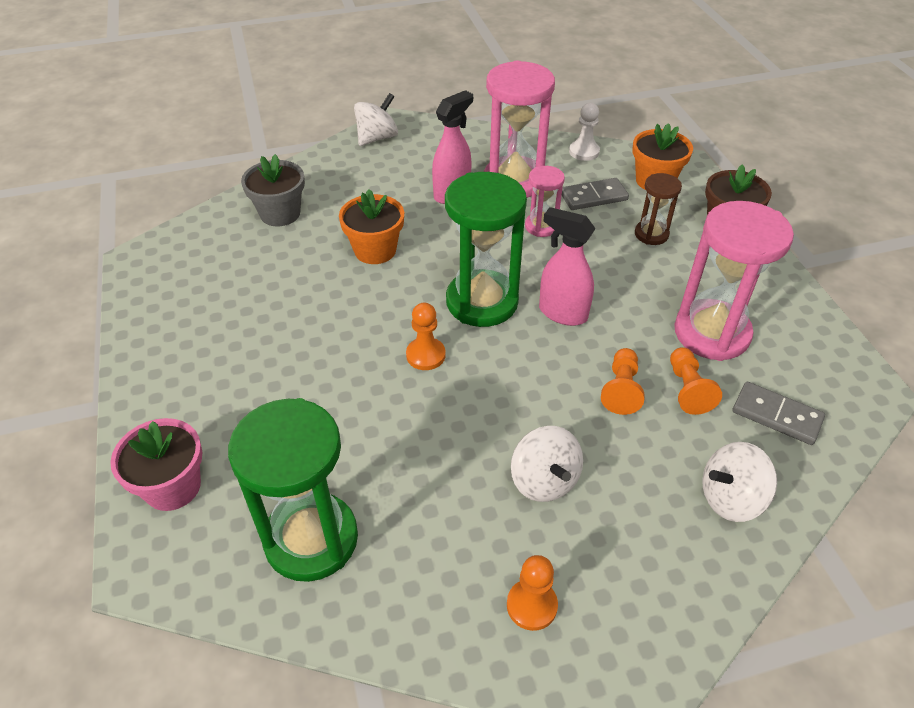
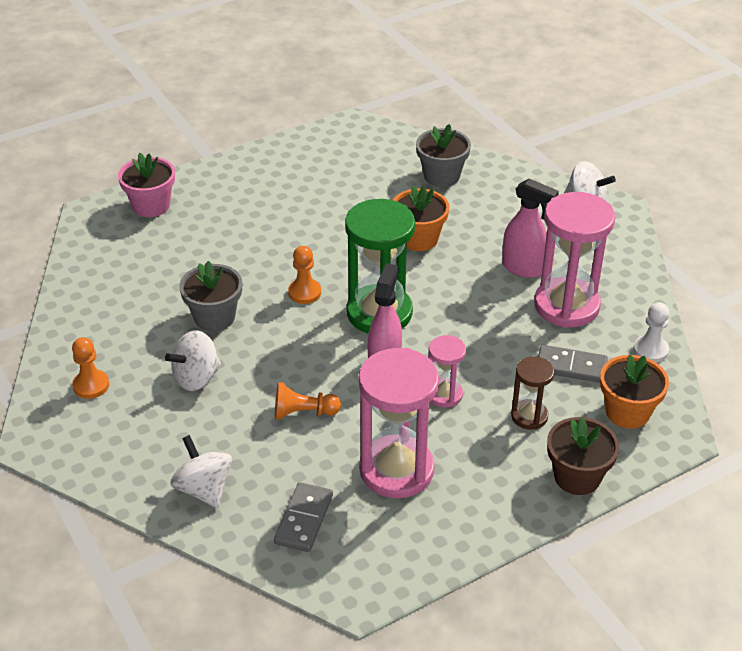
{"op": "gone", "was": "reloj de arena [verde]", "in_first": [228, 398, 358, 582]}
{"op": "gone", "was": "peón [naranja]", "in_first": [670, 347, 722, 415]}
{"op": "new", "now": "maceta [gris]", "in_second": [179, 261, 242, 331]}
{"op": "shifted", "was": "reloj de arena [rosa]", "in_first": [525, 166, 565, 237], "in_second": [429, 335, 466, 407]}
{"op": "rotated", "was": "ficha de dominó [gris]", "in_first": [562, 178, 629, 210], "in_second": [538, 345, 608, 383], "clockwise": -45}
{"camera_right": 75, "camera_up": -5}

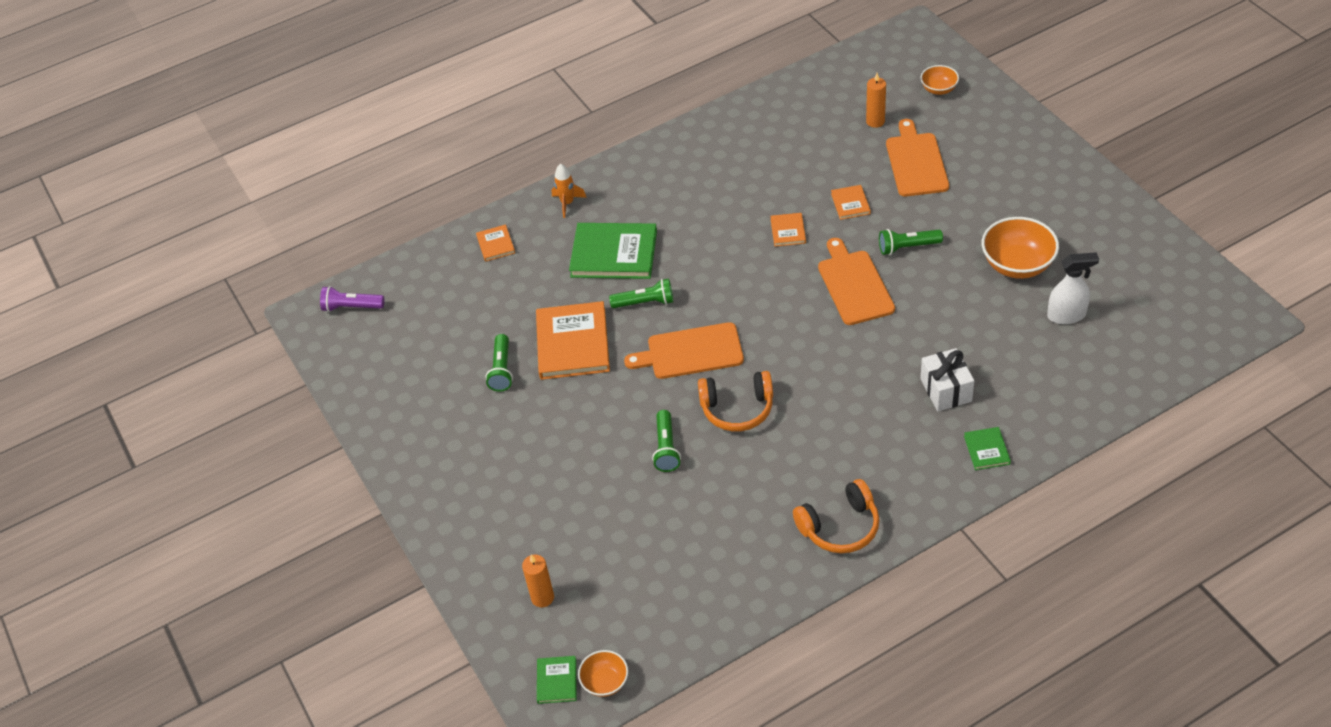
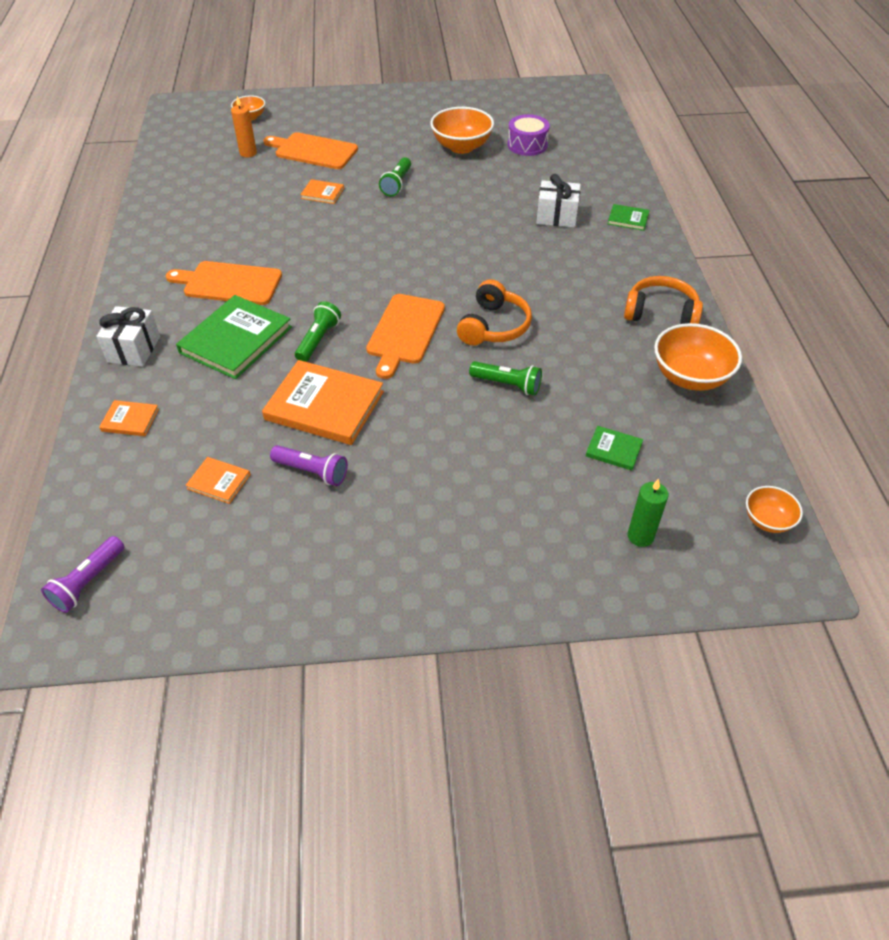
{"op": "new", "now": "cuenco [naranja]", "in_second": [654, 323, 742, 391]}
{"op": "shifted", "was": "libro [verde]", "in_first": [537, 656, 576, 704], "in_second": [586, 426, 643, 471]}
{"op": "shifted", "was": "libro [naranja]", "in_first": [770, 213, 806, 247], "in_second": [185, 457, 251, 504]}
{"op": "shifted", "was": "tabla de cortar [naranja]", "in_first": [818, 238, 895, 325], "in_second": [166, 261, 282, 305]}
{"op": "swapped", "was": "cohete [naranja]", "now": "regalo [blanco]", "in_first": [552, 164, 587, 218], "in_second": [96, 306, 160, 367]}
{"op": "swapped", "was": "pulverizador [blanco]", "now": "tambor [morado]", "in_first": [1047, 252, 1099, 324], "in_second": [508, 114, 550, 156]}
{"op": "repainted", "was": "lámpara de mano [verde]", "now": "lámpara de mano [morado]", "in_first": [485, 334, 513, 392], "in_second": [270, 445, 348, 486]}
{"op": "repainted", "was": "vela [naranja]", "now": "vela [verde]", "in_first": [522, 554, 554, 607], "in_second": [628, 479, 669, 547]}
{"op": "rotated", "was": "auriculares [naranja]", "in_first": [793, 479, 880, 553], "in_second": [624, 276, 703, 324], "clockwise": -75}
{"camera_right": -70, "camera_up": 0}

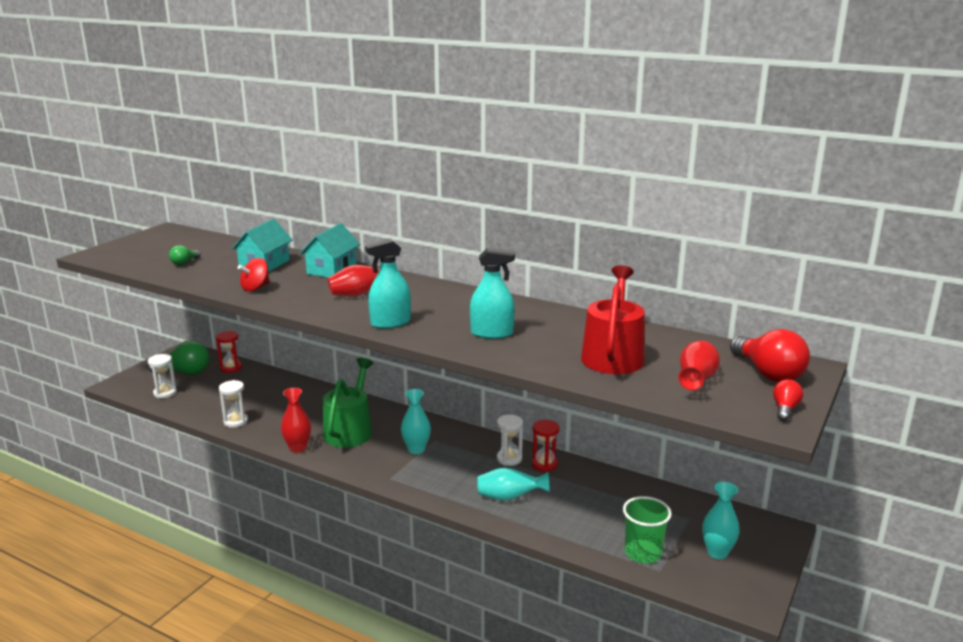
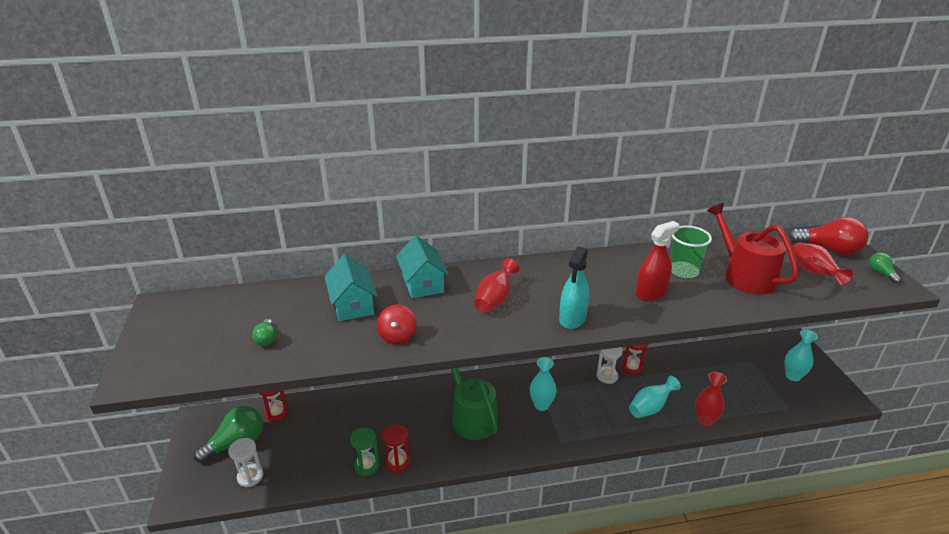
{"op": "new", "now": "reloj de arena [rojo]", "in_second": [382, 424, 410, 473]}
{"op": "shifted", "was": "florero [rojo]", "in_first": [281, 388, 311, 453], "in_second": [695, 372, 727, 426]}
{"op": "shifted", "was": "vaso [verde]", "in_first": [623, 496, 672, 563], "in_second": [670, 226, 712, 278]}
{"op": "repainted", "was": "reloj de arena [blanco]", "now": "reloj de arena [verde]", "in_first": [219, 380, 248, 428], "in_second": [350, 427, 379, 476]}
{"op": "repainted", "was": "pulverizador [turquesa]", "now": "pulverizador [rojo]", "in_first": [470, 248, 515, 339], "in_second": [636, 221, 679, 301]}
{"op": "repainted", "was": "bombilla [rojo]", "now": "bombilla [verde]", "in_first": [773, 379, 803, 421], "in_second": [869, 253, 901, 283]}
{"camera_right": -40, "camera_up": 10}

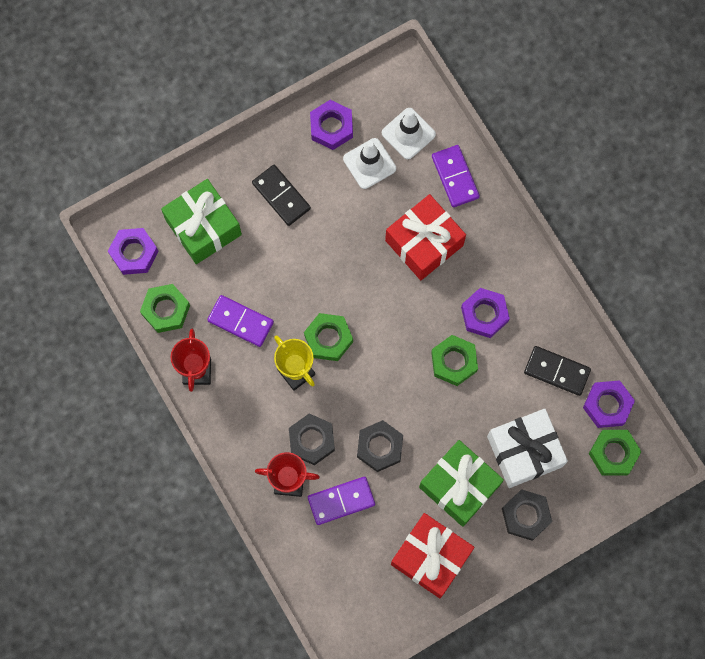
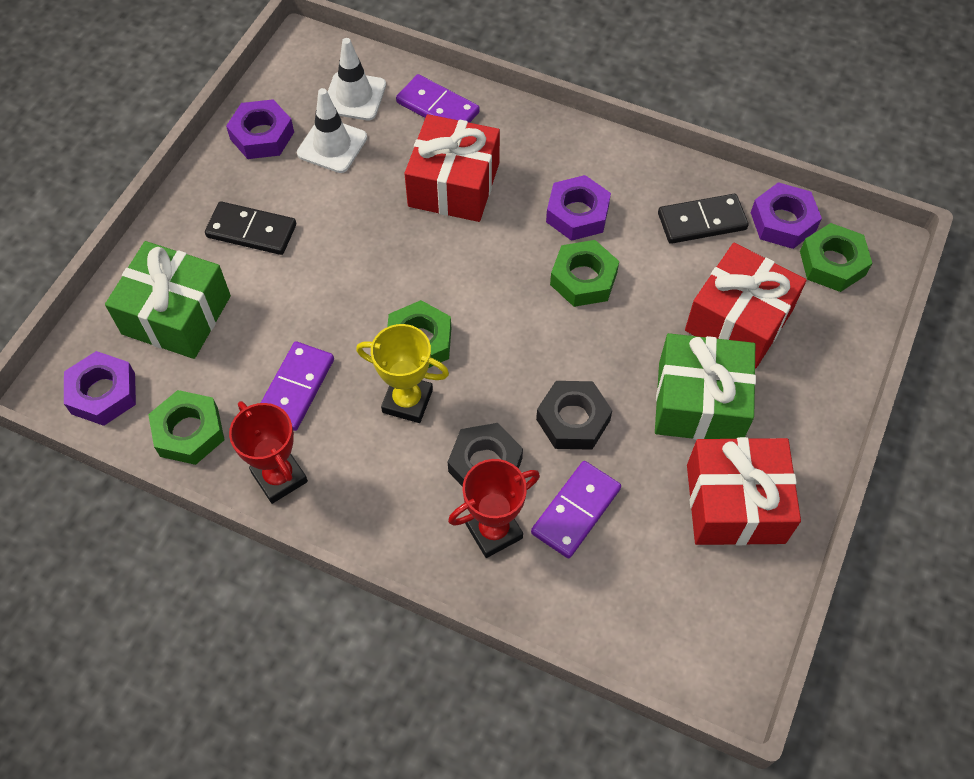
{"op": "gone", "was": "tuerca [negro]", "in_first": [502, 489, 552, 541]}
{"op": "repainted", "was": "regalo [blanco]", "now": "regalo [rojo]", "in_first": [487, 409, 568, 488], "in_second": [685, 243, 806, 369]}
{"op": "rotated", "was": "ficha de dominó [morado]", "in_first": [207, 295, 274, 347], "in_second": [261, 342, 334, 431], "clockwise": -60}
{"camera_right": -35, "camera_up": -15}

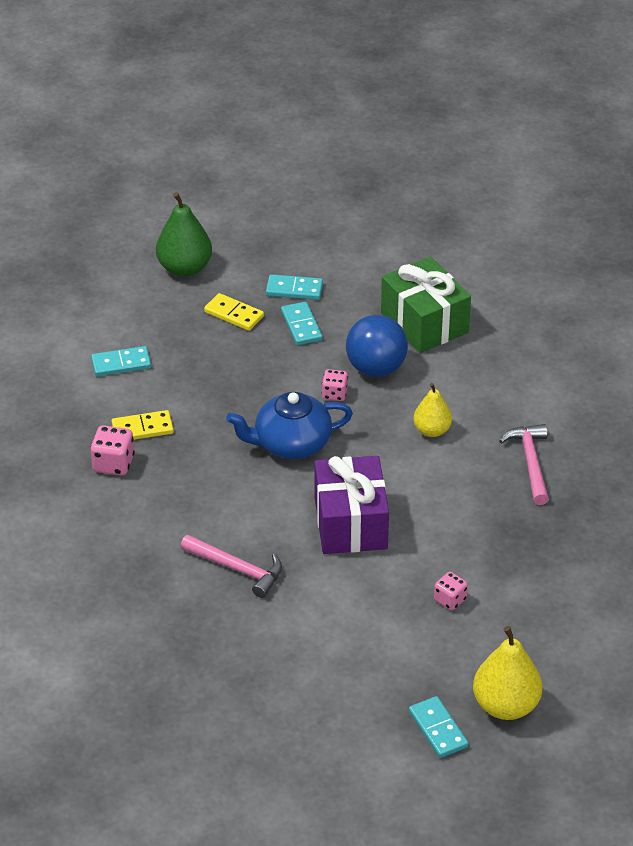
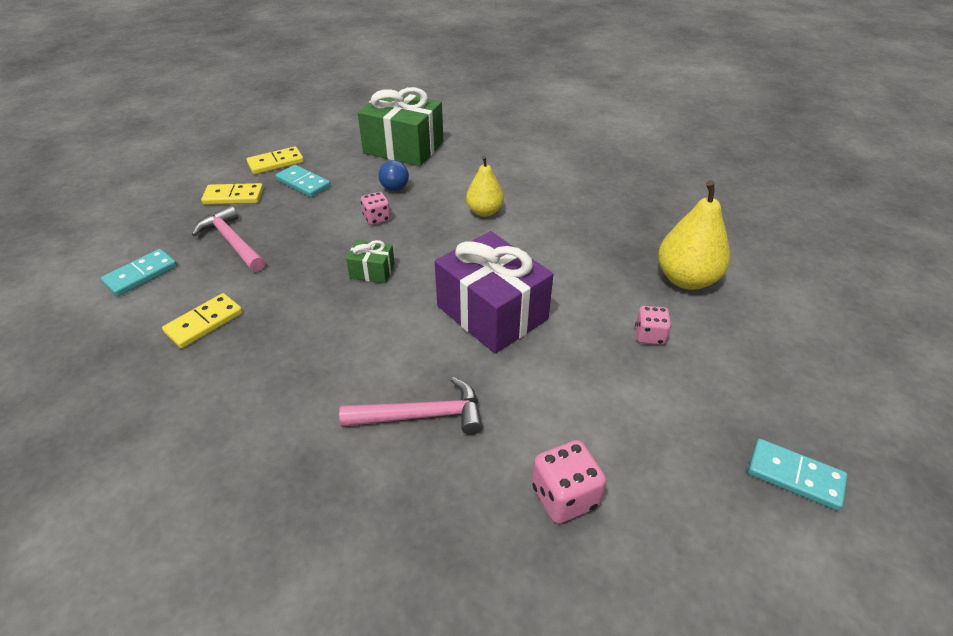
{"op": "gone", "was": "pera [verde]", "in_first": [156, 192, 212, 277]}
{"op": "shifted", "was": "dado [rosa]", "in_first": [90, 425, 135, 475], "in_second": [532, 440, 606, 523]}
{"op": "shifted", "was": "pera [amarillo]", "in_first": [473, 626, 542, 720], "in_second": [658, 180, 730, 290]}
{"op": "shifted", "was": "martillo [rosa]", "in_first": [499, 424, 549, 505], "in_second": [192, 206, 265, 272]}
{"op": "swapped", "was": "tetera [azul]", "now": "regalo [verde]", "in_first": [226, 392, 353, 459], "in_second": [346, 240, 395, 283]}
{"op": "repainted", "was": "ficha de dominó [turquesa]", "now": "ficha de dominó [amarillo]", "in_first": [266, 274, 323, 300], "in_second": [247, 146, 304, 174]}
{"op": "scaled", "was": "pelota [azul]", "in_first": [346, 315, 408, 377], "in_second": [378, 160, 409, 191], "ratio": 0.51}
{"camera_right": -35, "camera_up": 0}

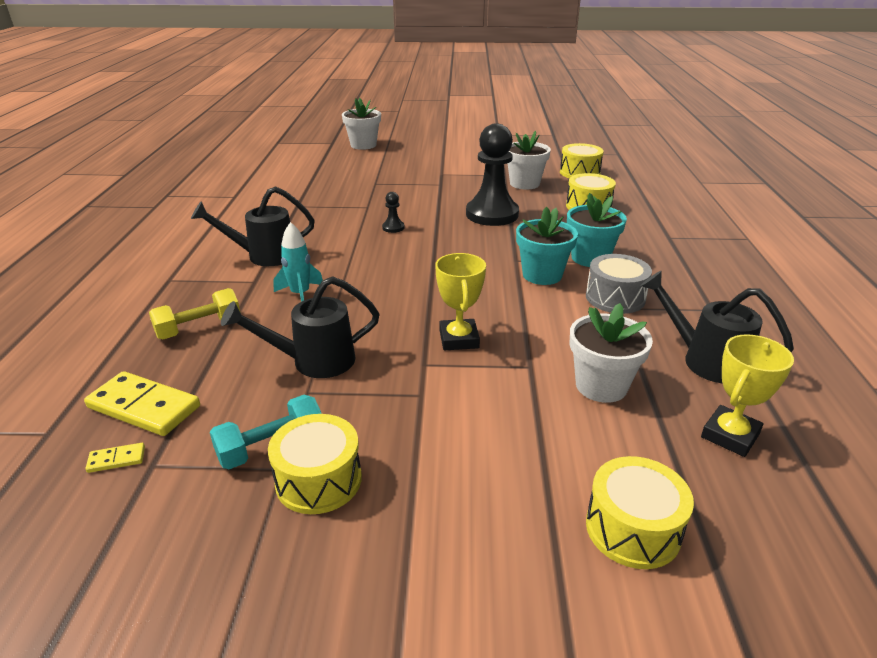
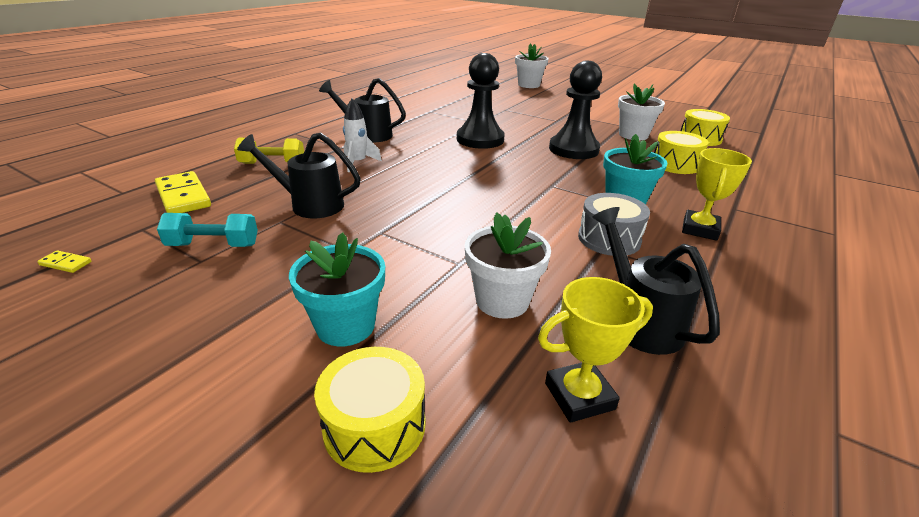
{"op": "gone", "was": "tambor [amarillo]", "in_first": [268, 414, 362, 514]}
{"op": "shifted", "was": "ficha de dominó [amarillo]", "in_first": [86, 443, 145, 473], "in_second": [37, 250, 91, 273]}
{"op": "shifted", "was": "trofeo [amarillo]", "in_first": [435, 253, 486, 350], "in_second": [682, 148, 752, 241]}
{"op": "shifted", "was": "maceta [turquesa]", "in_first": [516, 207, 578, 285], "in_second": [289, 232, 385, 346]}
{"op": "repainted", "was": "cohete [turquesa]", "now": "cohete [blanco]", "in_first": [273, 222, 323, 302], "in_second": [343, 98, 382, 172]}
{"op": "scaled", "was": "peón [negro]", "in_first": [382, 192, 404, 233], "in_second": [457, 53, 505, 149], "ratio": 2.48}
{"camera_right": 30, "camera_up": 0}

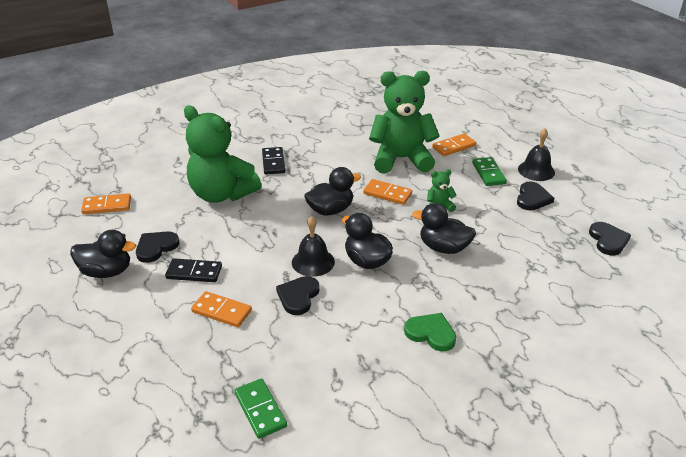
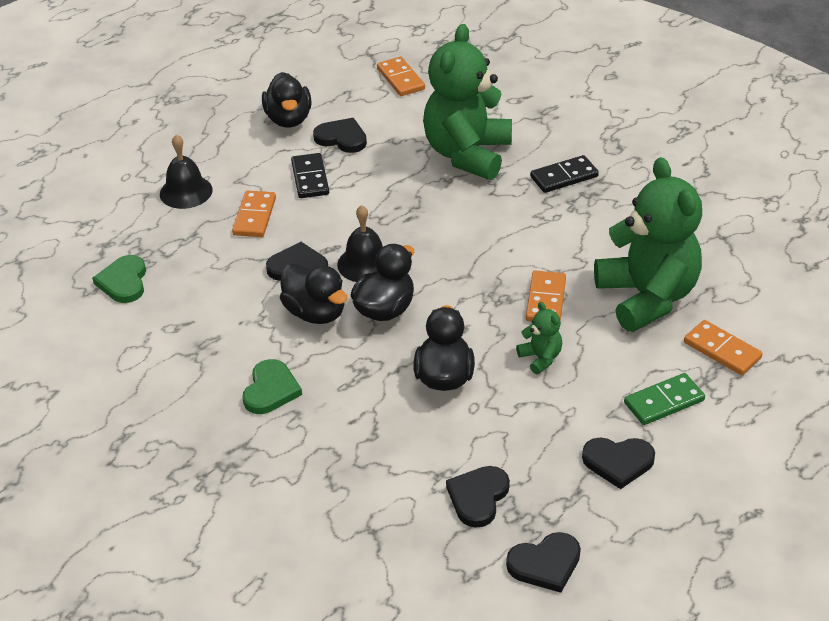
{"op": "new", "now": "corazón [negro]", "in_second": [446, 466, 510, 528]}
{"op": "shifted", "was": "pato [negro]", "in_first": [304, 167, 361, 215], "in_second": [280, 263, 347, 324]}
{"op": "shifted", "was": "campana [negro]", "in_first": [518, 128, 555, 181], "in_second": [160, 134, 213, 209]}
{"op": "swapped", "was": "ficha de dominó [verde]", "now": "corazón [verde]", "in_first": [234, 378, 287, 439], "in_second": [92, 255, 146, 303]}
{"camera_right": 75, "camera_up": 5}

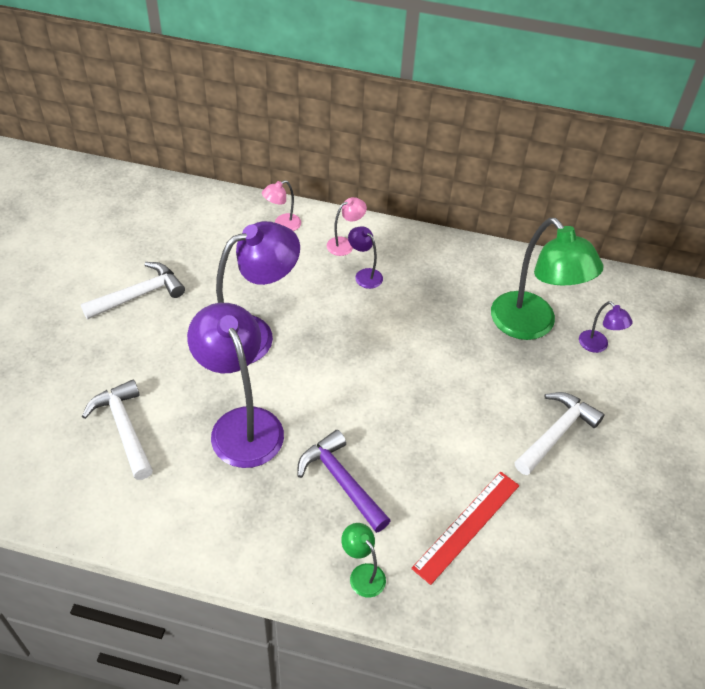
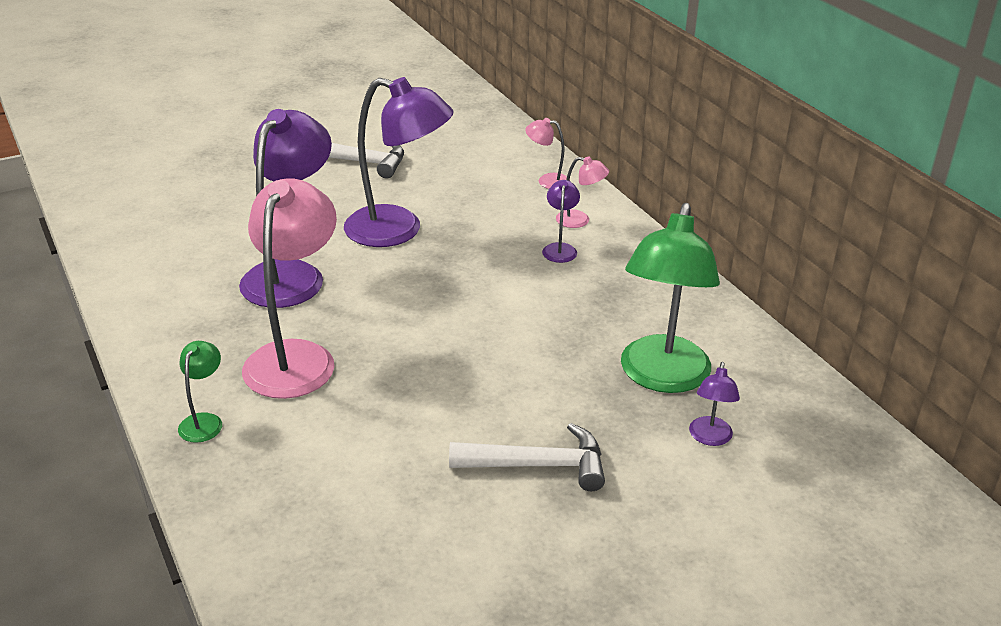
{"op": "gone", "was": "martillo [blanco]", "in_first": [82, 380, 153, 480]}
{"op": "gone", "was": "regla [rojo]", "in_first": [411, 471, 519, 585]}
{"op": "swapped", "was": "martillo [morado]", "now": "lámpara [rosa]", "in_first": [297, 430, 391, 533], "in_second": [242, 178, 337, 399]}
{"camera_right": 50, "camera_up": -15}

